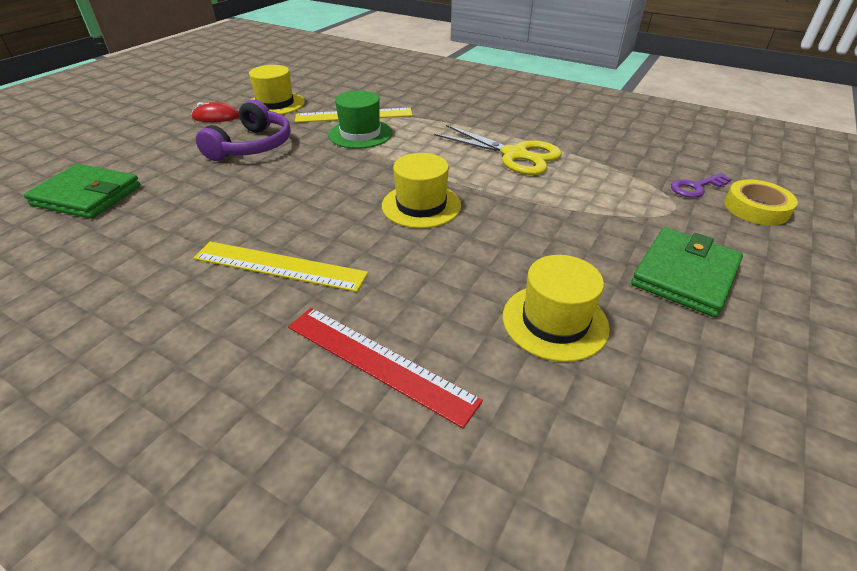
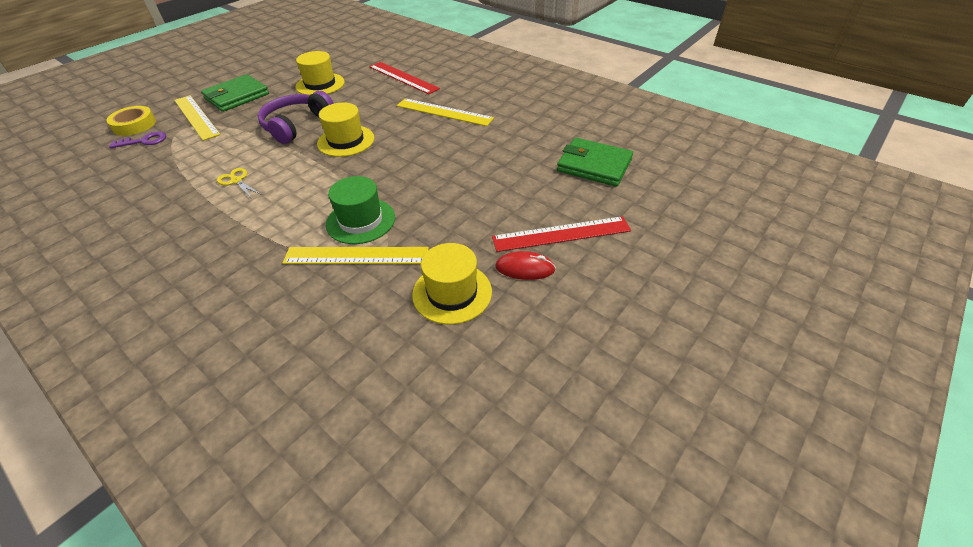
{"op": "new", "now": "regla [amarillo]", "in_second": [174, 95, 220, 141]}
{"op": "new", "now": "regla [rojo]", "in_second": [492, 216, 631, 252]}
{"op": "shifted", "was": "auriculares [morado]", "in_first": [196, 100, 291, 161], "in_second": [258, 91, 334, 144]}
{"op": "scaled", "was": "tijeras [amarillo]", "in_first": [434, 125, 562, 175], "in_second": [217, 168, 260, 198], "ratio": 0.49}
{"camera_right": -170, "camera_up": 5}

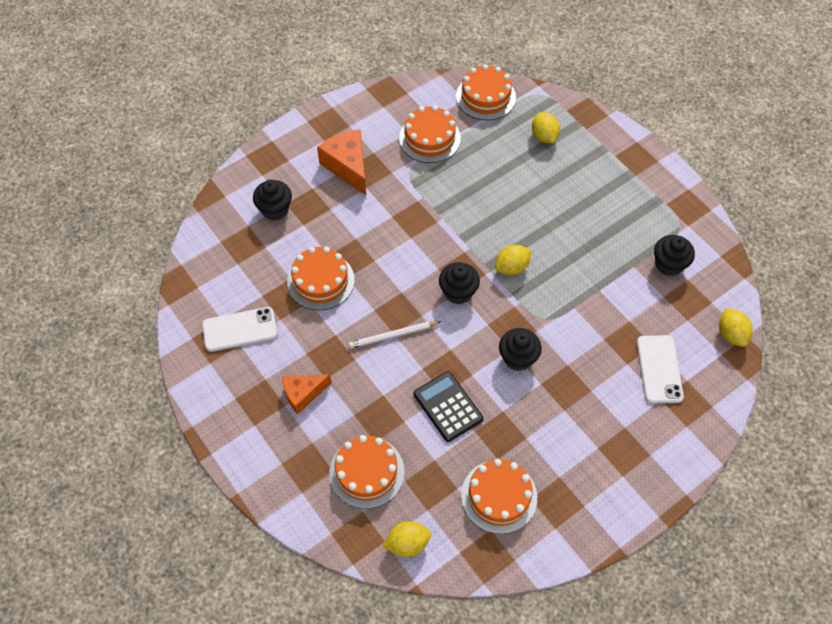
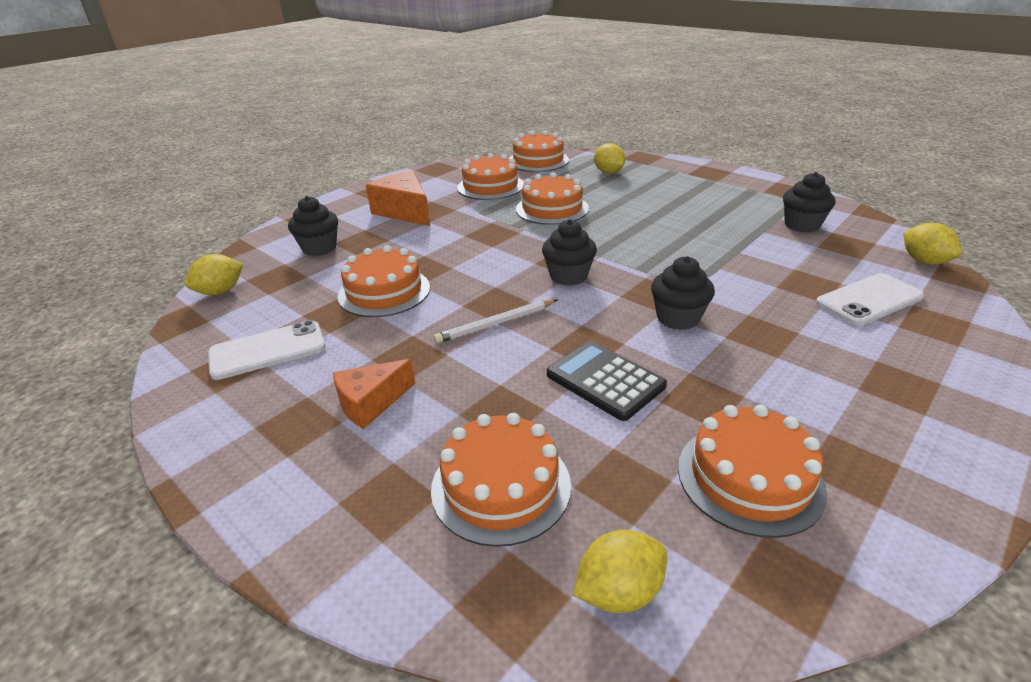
{"op": "new", "now": "tarta [naranja]", "in_second": [516, 172, 589, 225]}
{"op": "shifted", "was": "limón [amarillo]", "in_first": [495, 245, 532, 275], "in_second": [184, 254, 243, 295]}
{"op": "rotated", "was": "móvil [blanco]", "in_first": [637, 335, 684, 404], "in_second": [816, 273, 924, 326], "clockwise": 75}
{"camera_right": -10, "camera_up": -25}

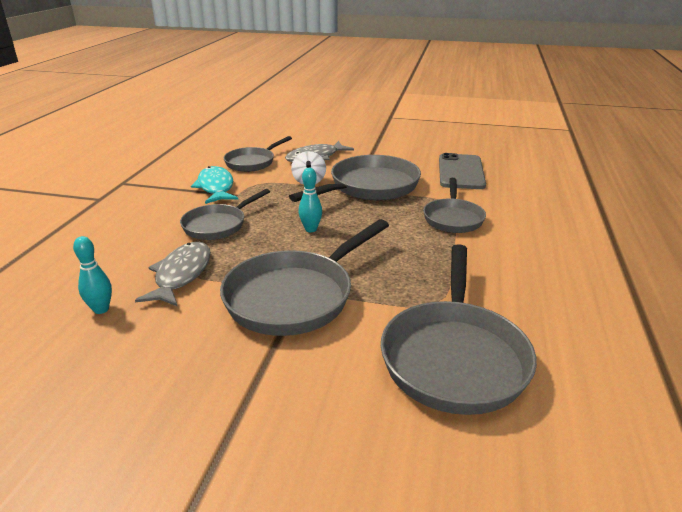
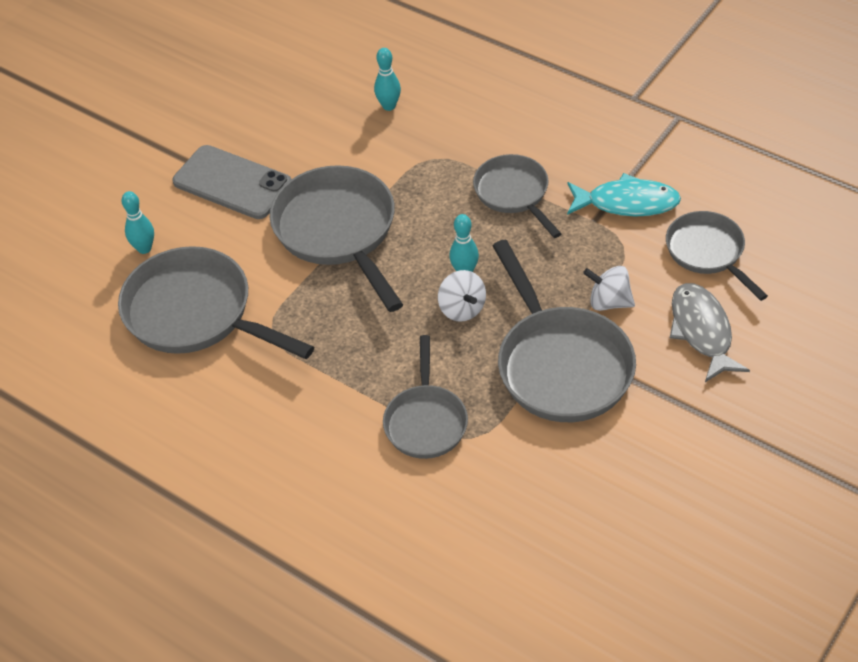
{"op": "gone", "was": "pez [gris]", "in_first": [135, 242, 211, 307]}
{"op": "new", "now": "bolo [turquesa]", "in_second": [122, 191, 154, 254]}
{"op": "new", "now": "peonza [blanco]", "in_second": [438, 270, 486, 322]}
{"op": "shifted", "was": "móvil [gris]", "in_first": [439, 153, 486, 189], "in_second": [173, 145, 291, 219]}
{"op": "rotated", "was": "sartén [gris]", "in_first": [423, 178, 486, 233], "in_second": [383, 335, 468, 459], "clockwise": -120}
{"camera_right": 115, "camera_up": 20}

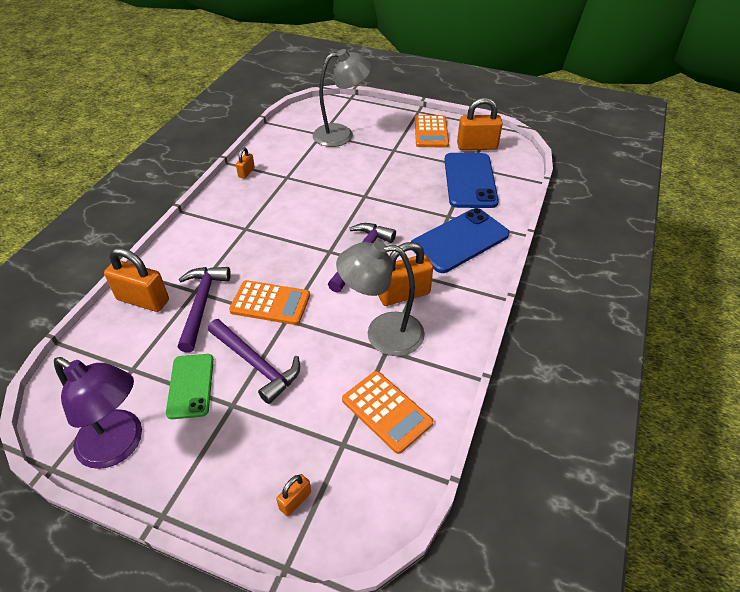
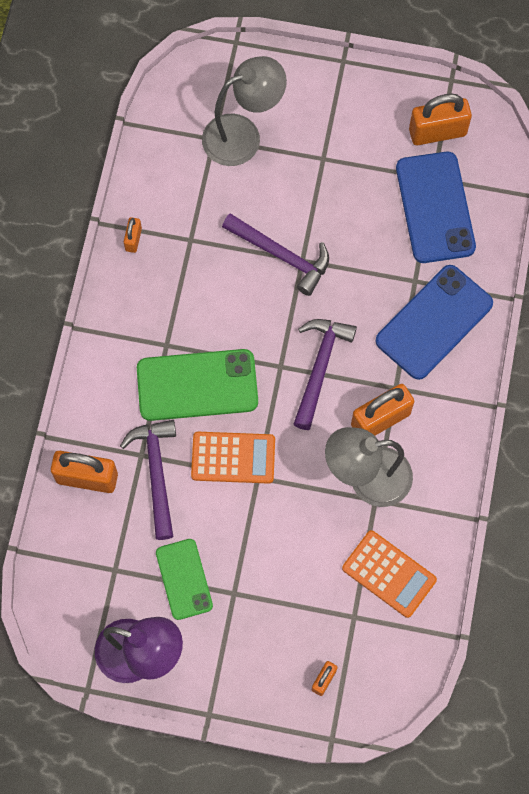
{"op": "gone", "was": "calculadora [naranja]", "in_first": [415, 115, 449, 148]}
{"op": "new", "now": "móvil [verde]", "in_second": [137, 349, 258, 421]}
{"op": "shifted", "was": "martillo [morado]", "in_first": [208, 319, 300, 404], "in_second": [222, 213, 329, 296]}
{"camera_right": -10, "camera_up": 25}

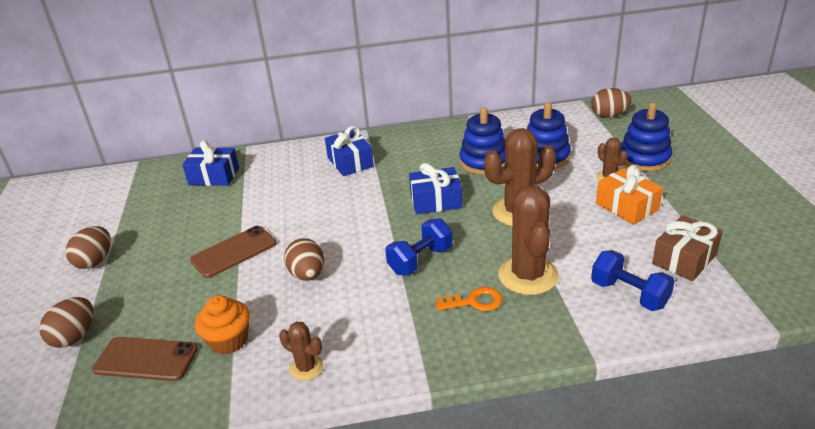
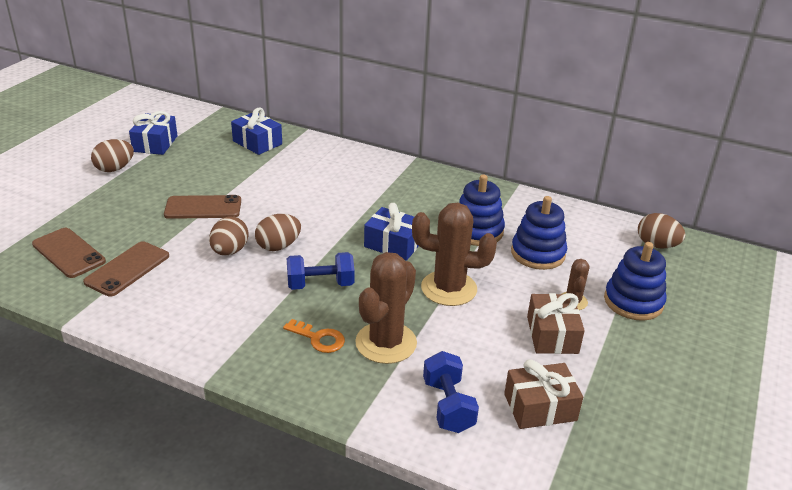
{"op": "gone", "was": "cactus [marrón]", "in_first": [279, 322, 324, 381]}
{"op": "shifted", "was": "huevo [marrón]", "in_first": [39, 297, 93, 348], "in_second": [255, 214, 301, 251]}
{"op": "shifted", "was": "regalo [azul]", "in_first": [325, 126, 374, 176], "in_second": [129, 111, 178, 155]}
{"op": "swapped", "was": "magdalena [naranja]", "now": "móvil [marrón]", "in_first": [195, 295, 250, 355], "in_second": [83, 241, 169, 297]}
{"op": "repainted", "was": "regalo [naranja]", "now": "regalo [marrón]", "in_first": [596, 165, 663, 225], "in_second": [527, 293, 585, 354]}
{"camera_right": 30, "camera_up": 0}

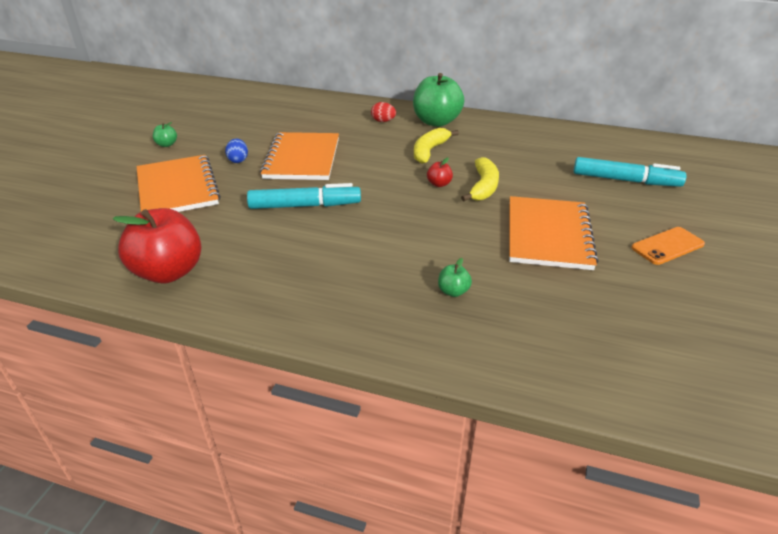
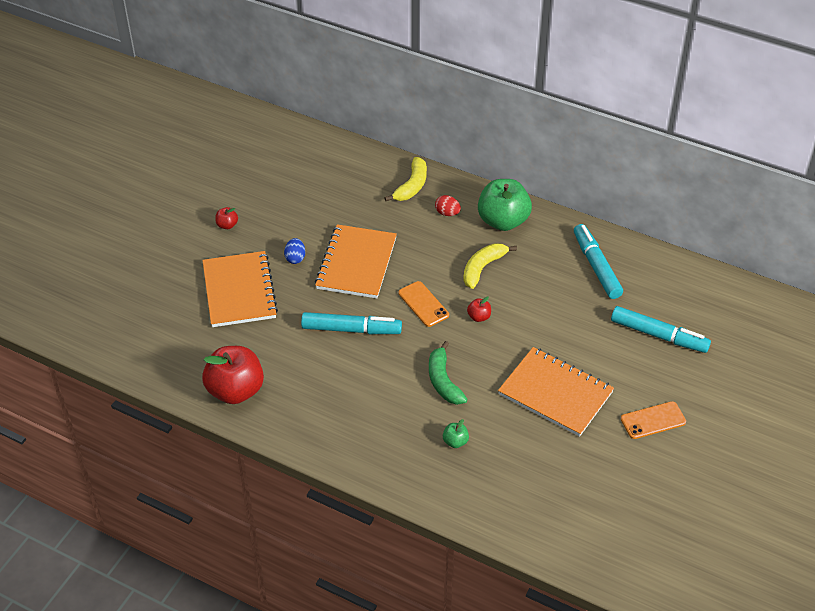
{"op": "new", "now": "móvil [naranja]", "in_second": [398, 281, 449, 327]}
{"op": "new", "now": "plátano [verde]", "in_second": [429, 341, 467, 405]}
{"op": "new", "now": "rotulador [turquesa]", "in_second": [574, 224, 623, 299]}
{"op": "shifted", "was": "plátano [amarillo]", "in_first": [461, 157, 499, 201], "in_second": [384, 157, 427, 201]}
{"op": "repainted", "was": "manzana [verde]", "now": "manzana [rojo]", "in_first": [153, 122, 177, 147], "in_second": [215, 207, 238, 229]}
{"op": "rotated", "was": "cuaderno [naranja]", "in_first": [509, 196, 599, 270], "in_second": [498, 347, 614, 437], "clockwise": -75}
{"camera_right": 10, "camera_up": 10}

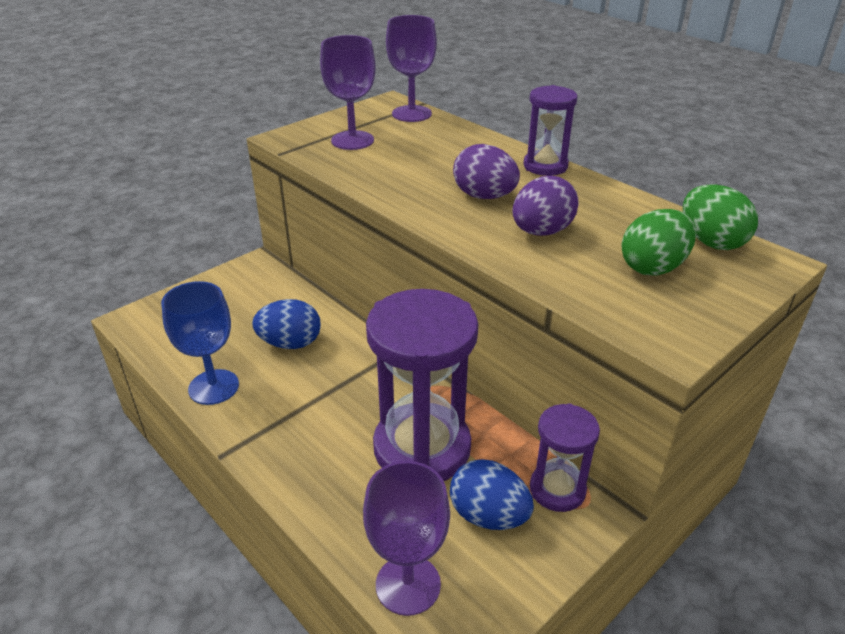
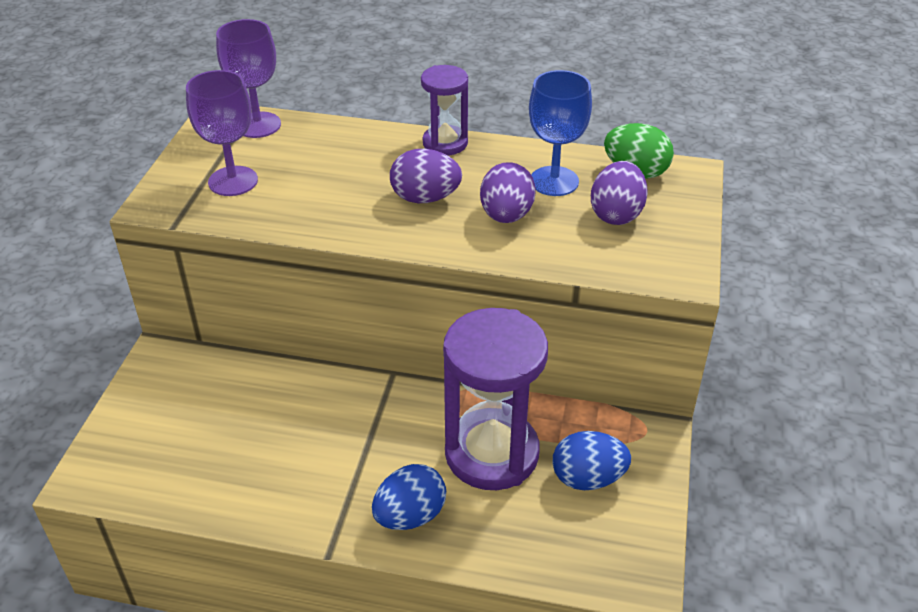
{"op": "gone", "was": "copa [morado]", "in_first": [363, 461, 450, 616]}
{"op": "gone", "was": "reloj de arena [morado]", "in_first": [530, 403, 600, 512]}
{"op": "shifted", "was": "copa [azul]", "in_first": [161, 281, 239, 405], "in_second": [529, 70, 592, 196]}
{"op": "shifted", "was": "huevo [azul]", "in_first": [252, 299, 321, 349], "in_second": [372, 464, 446, 530]}
{"op": "repainted", "was": "huevo [verde]", "now": "huevo [morado]", "in_first": [621, 209, 696, 276], "in_second": [591, 161, 648, 225]}
{"camera_right": -35, "camera_up": 5}

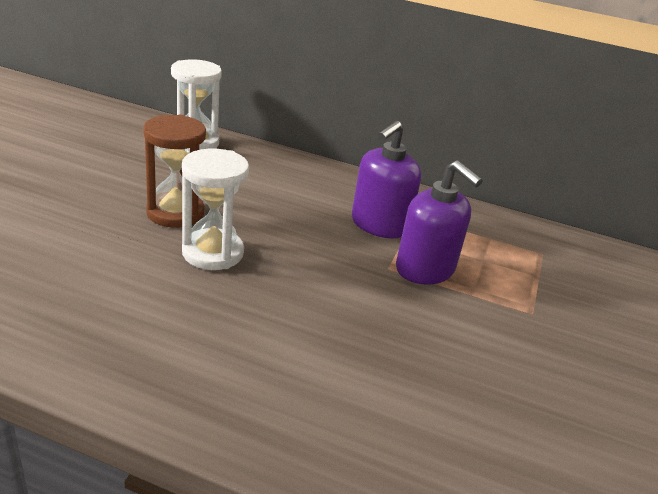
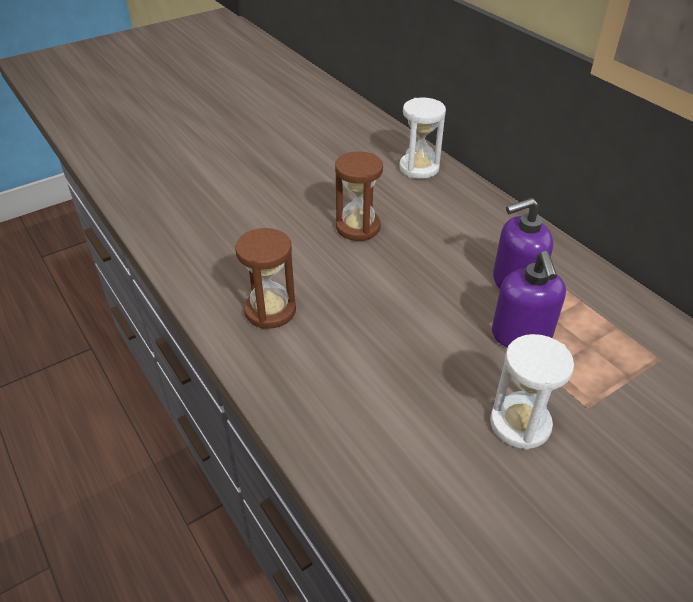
{"op": "new", "now": "reloj de arena [marrón]", "in_second": [235, 228, 296, 329]}
{"op": "shifted", "was": "reloj de arena [blanco]", "in_first": [182, 149, 249, 270], "in_second": [490, 334, 574, 450]}
{"camera_right": 40, "camera_up": 10}

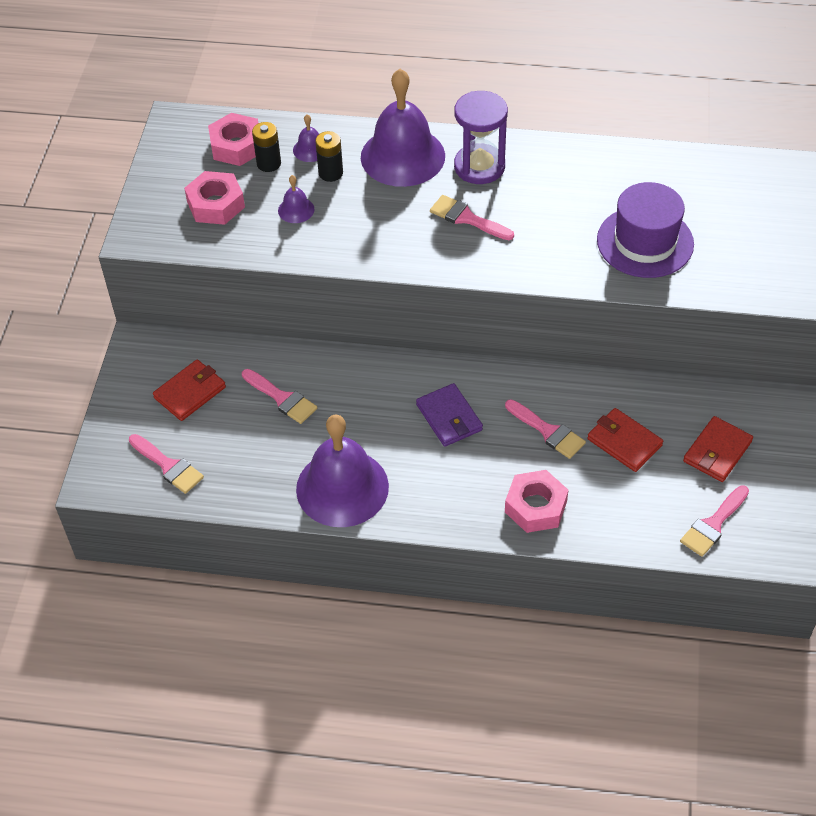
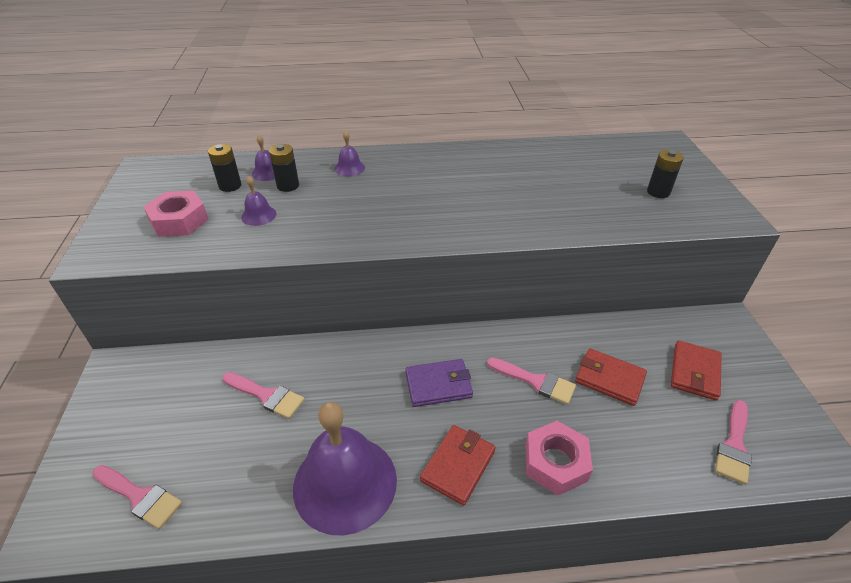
{"op": "gone", "was": "tuerca [rosa]", "in_first": [208, 113, 258, 166]}
{"op": "gone", "was": "pincel [rosa]", "in_first": [430, 195, 514, 240]}
{"op": "gone", "was": "reloj de arena [morado]", "in_first": [454, 91, 508, 184]}
{"op": "gone", "was": "sombrero [morado]", "in_first": [597, 182, 694, 278]}
{"op": "new", "now": "pila [negro]", "in_second": [647, 150, 684, 198]}
{"op": "shifted", "was": "cartera [rojo]", "in_first": [153, 359, 226, 421], "in_second": [420, 425, 496, 506]}
{"op": "rotated", "was": "cartera [morado]", "in_first": [416, 383, 483, 447], "in_second": [405, 359, 473, 407], "clockwise": -60}
{"op": "scaled", "was": "campana [morado]", "in_first": [361, 69, 445, 187], "in_second": [335, 131, 365, 176], "ratio": 0.42}
{"camera_right": -15, "camera_up": -10}

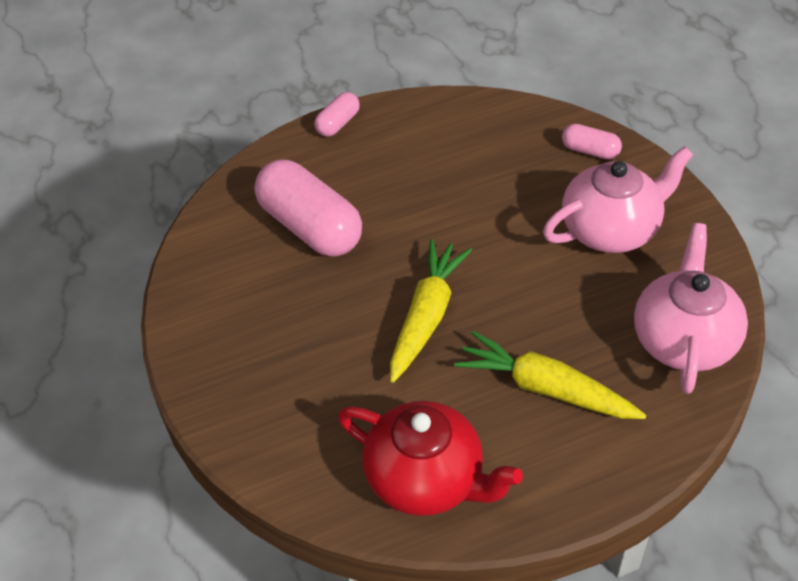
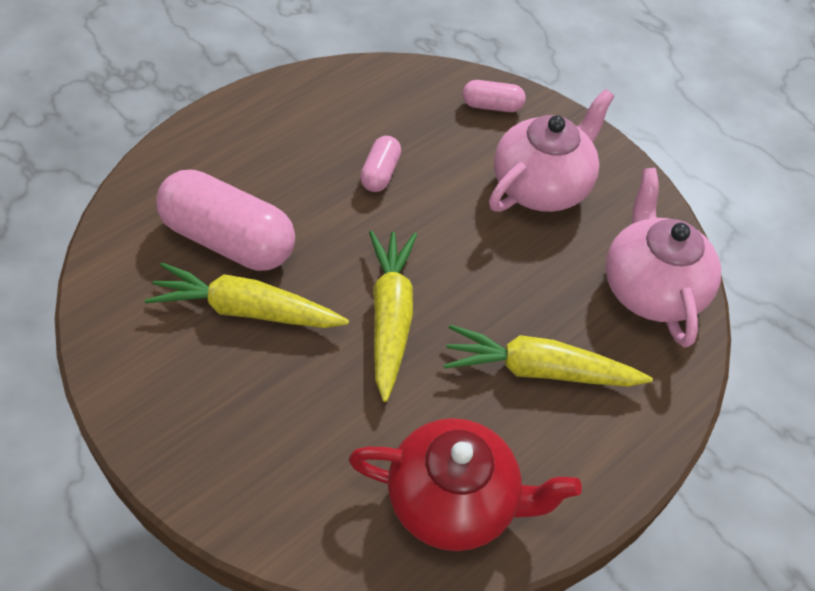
{"op": "new", "now": "zanahoria [amarillo]", "in_second": [145, 262, 349, 328]}
{"op": "shifted", "was": "cápsula [rosa]", "in_first": [314, 92, 360, 137], "in_second": [360, 136, 401, 192]}
{"camera_right": -25, "camera_up": 5}

